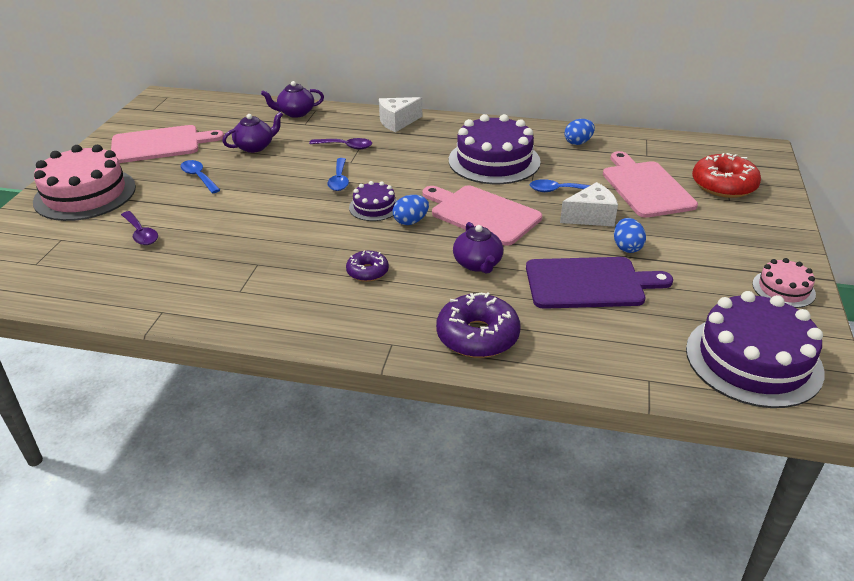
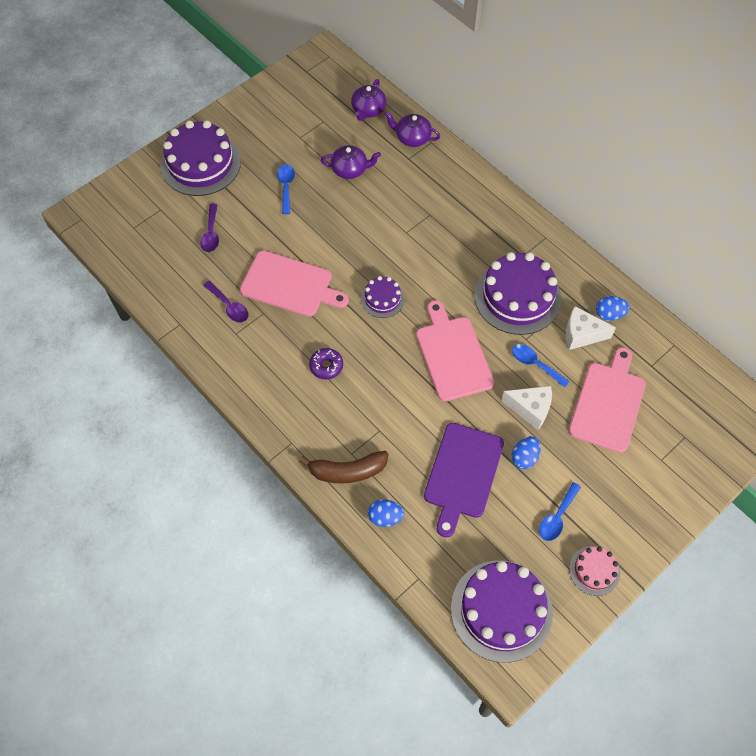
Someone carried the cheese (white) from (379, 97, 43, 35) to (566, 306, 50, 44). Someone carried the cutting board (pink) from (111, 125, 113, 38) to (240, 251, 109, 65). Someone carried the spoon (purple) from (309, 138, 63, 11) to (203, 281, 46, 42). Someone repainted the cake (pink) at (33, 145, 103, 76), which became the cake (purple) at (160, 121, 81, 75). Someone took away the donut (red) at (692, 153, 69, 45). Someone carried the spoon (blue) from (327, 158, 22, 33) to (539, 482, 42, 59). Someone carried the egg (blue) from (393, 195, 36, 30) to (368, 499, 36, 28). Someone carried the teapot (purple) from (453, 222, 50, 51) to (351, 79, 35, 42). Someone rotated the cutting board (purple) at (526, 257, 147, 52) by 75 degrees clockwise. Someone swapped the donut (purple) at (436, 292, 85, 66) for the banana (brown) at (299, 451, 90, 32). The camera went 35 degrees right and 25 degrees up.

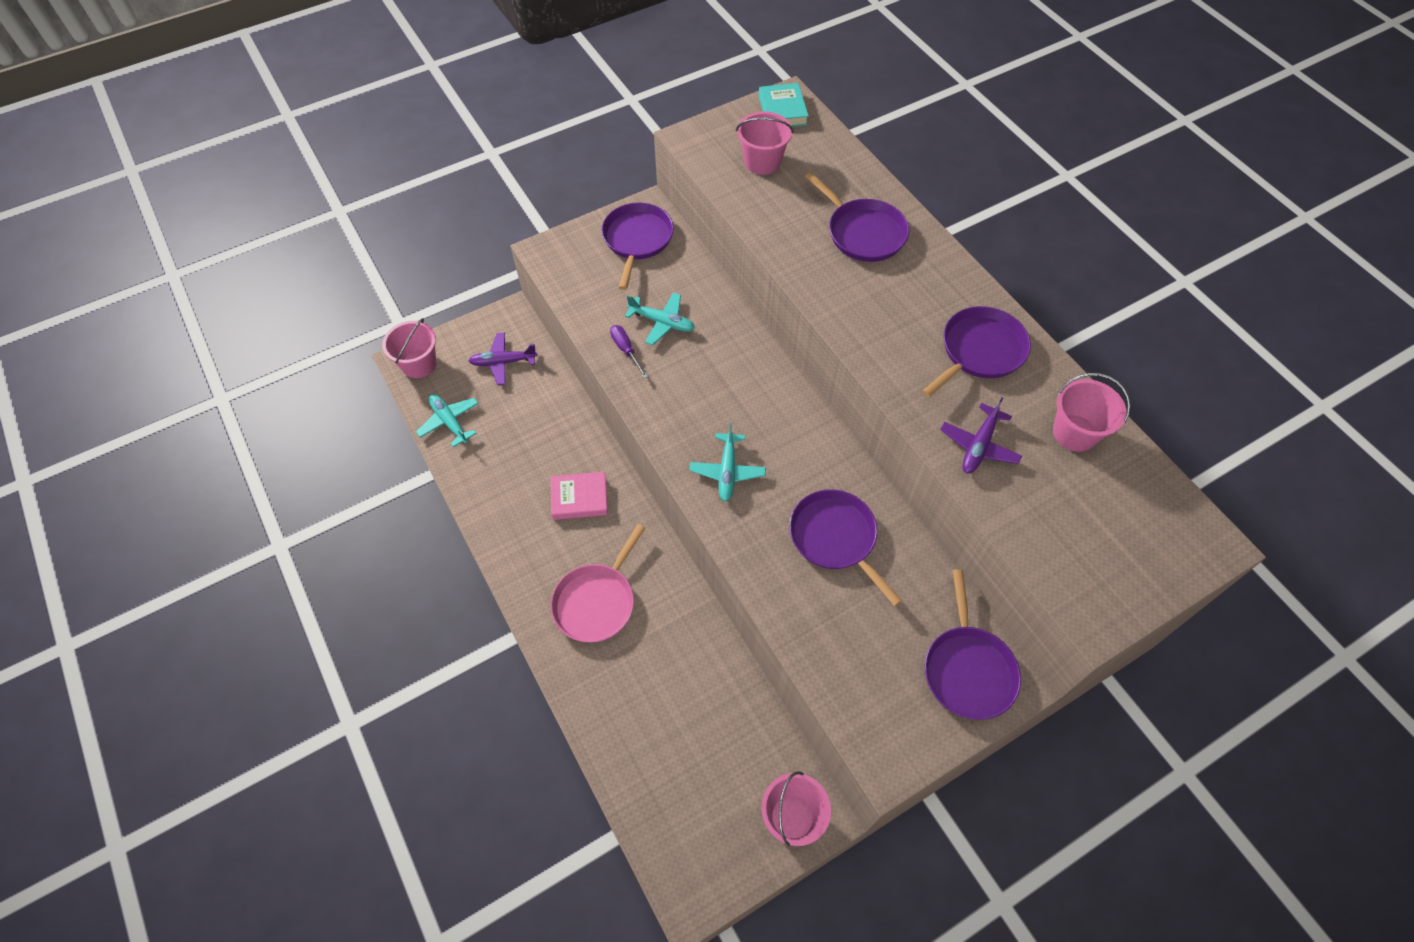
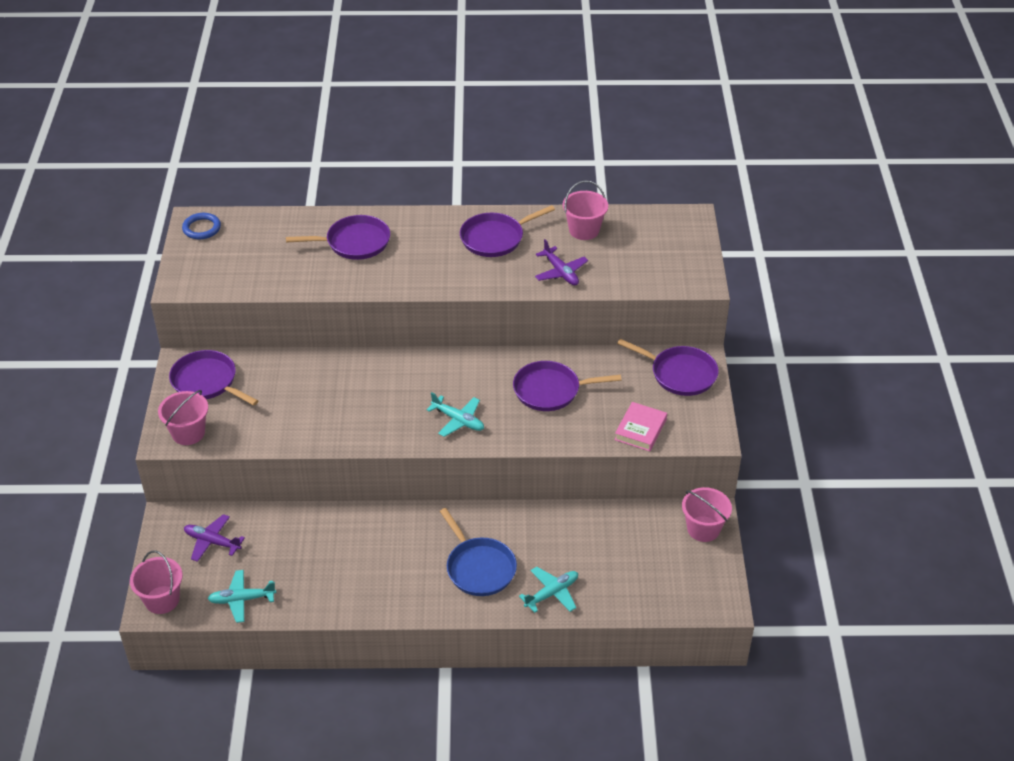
Someone swapped the book (turquoise) at (759, 83, 50, 44) for the ring (blue) at (182, 213, 39, 26). Someone carried the bucket (pink) from (736, 111, 58, 64) to (158, 390, 50, 55). Someone carried the plane (turquoise) from (625, 293, 70, 52) to (519, 567, 59, 46). Someone rotated the pan (purple) at (922, 306, 109, 91) by 105 degrees counterclockwise. Someone took away the screwdriver (purple) at (610, 325, 38, 53). Someone rotated the plane (purple) at (469, 333, 68, 52) by 90 degrees clockwise. Someone carried the book (pink) from (551, 472, 57, 48) to (615, 402, 52, 49). Someone repainted the pan (pink) at (551, 524, 94, 119), which became the pan (blue) at (440, 508, 77, 88). The camera went 60 degrees left and 15 degrees down.

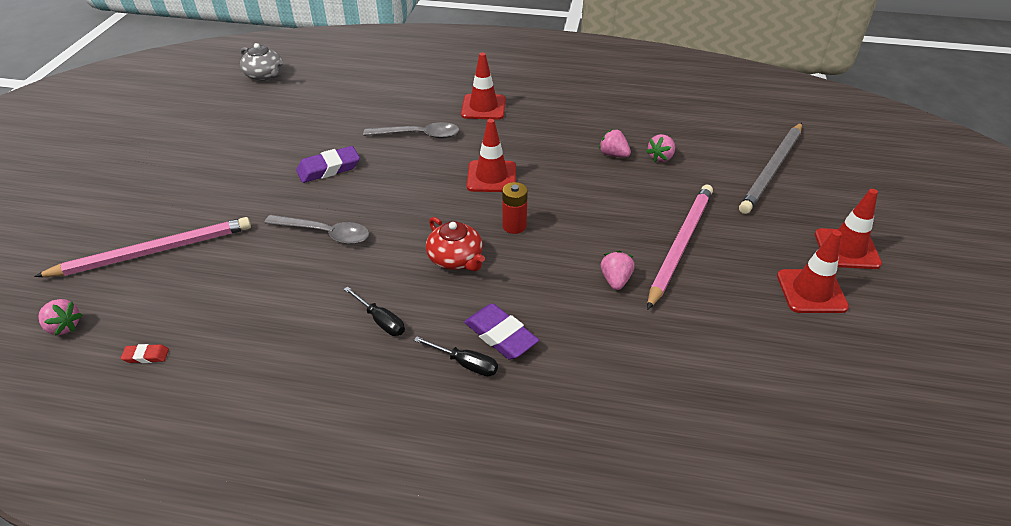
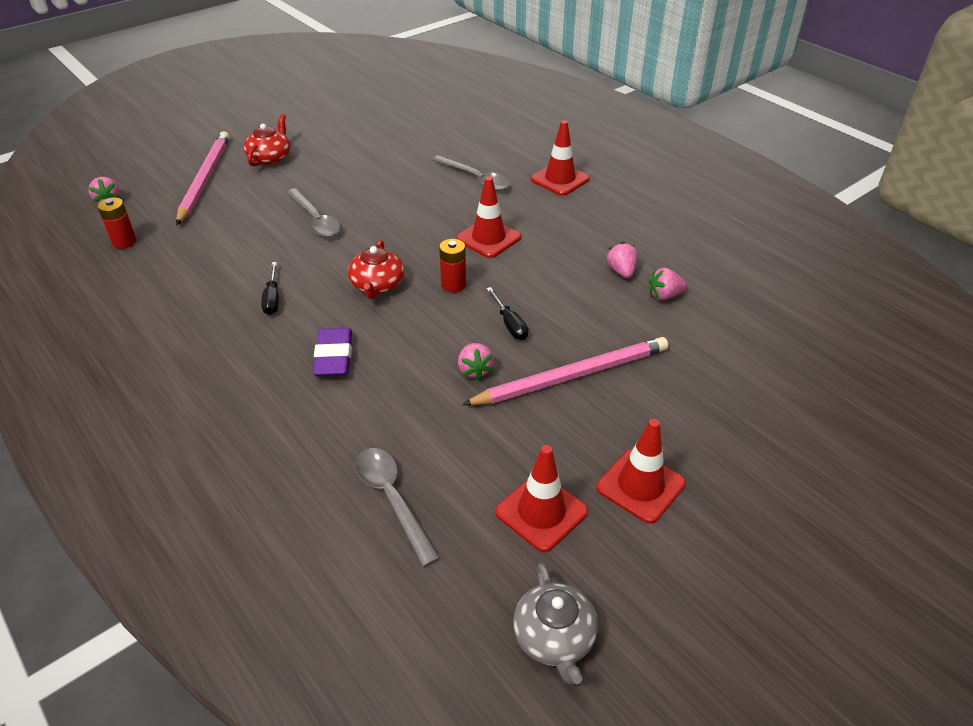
Someone carried the teapot (grey) from (240, 43, 43, 38) to (513, 563, 85, 121). Someone took away the pencil (grey) at (739, 123, 63, 91). Someone took away the eraser (purple) at (296, 146, 64, 37). Someone carried the traffic cone (red) from (815, 189, 67, 80) to (495, 445, 93, 107). Someone rotated the pencil (pink) at (34, 217, 217, 60) by 105 degrees counterclockwise. Someone rotated the strawberry (pink) at (601, 251, 34, 39) by 120 degrees clockwise. Someone carried the screwdriver (black) from (414, 337, 84, 39) to (486, 287, 42, 53). Someone swapped the eraser (red) at (121, 344, 48, 19) for the battery (red) at (97, 197, 39, 52). Someone put down the teapot (red) at (244, 114, 47, 52). Someone put down the spoon (grey) at (355, 448, 85, 119). The camera went 40 degrees right and 0 degrees up.

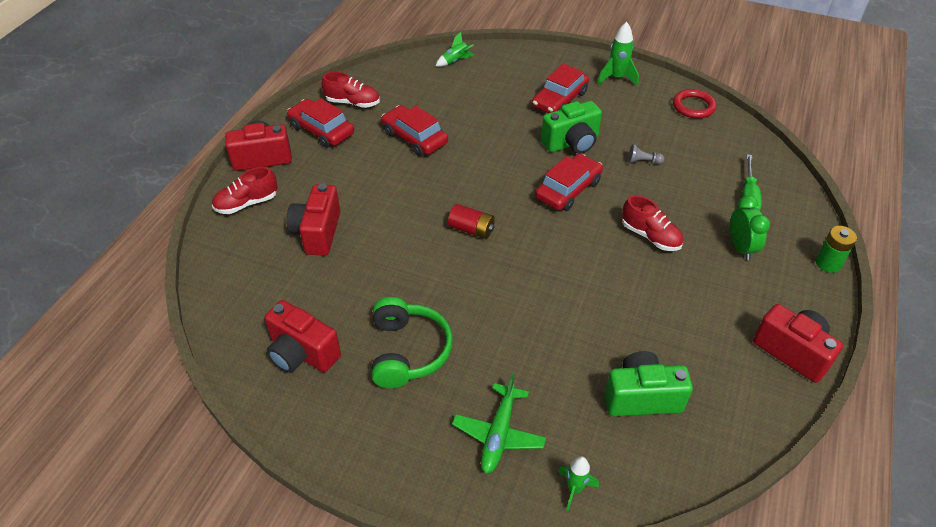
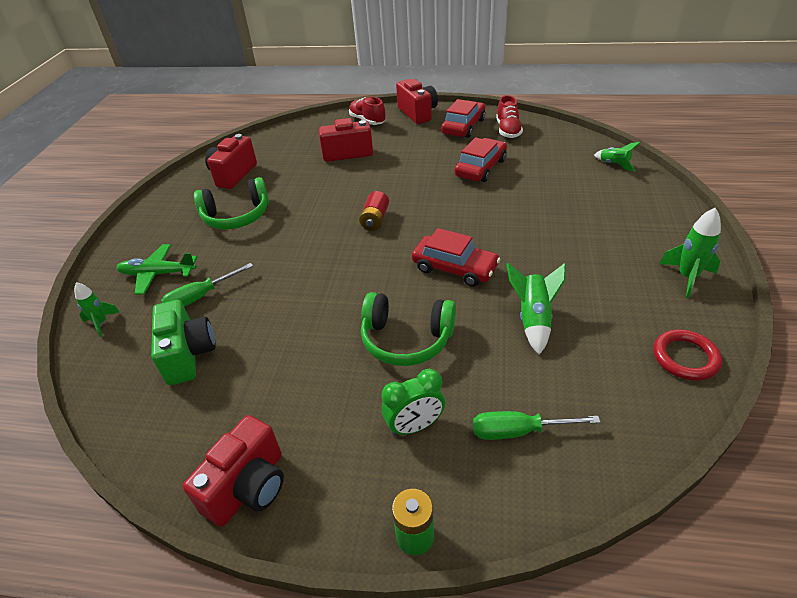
Someone took away the car (red) at (532, 64, 57, 49). Someone took away the camera (green) at (541, 101, 61, 53). Someone swapped the pawn (grey) at (628, 144, 36, 20) for the rocket (green) at (507, 263, 59, 92). Someone swapped the shoe (red) at (622, 195, 62, 56) for the headphones (green) at (361, 292, 95, 74). Someone put down the screwdriver (green) at (161, 263, 92, 44). The camera went 80 degrees right and 5 degrees down.

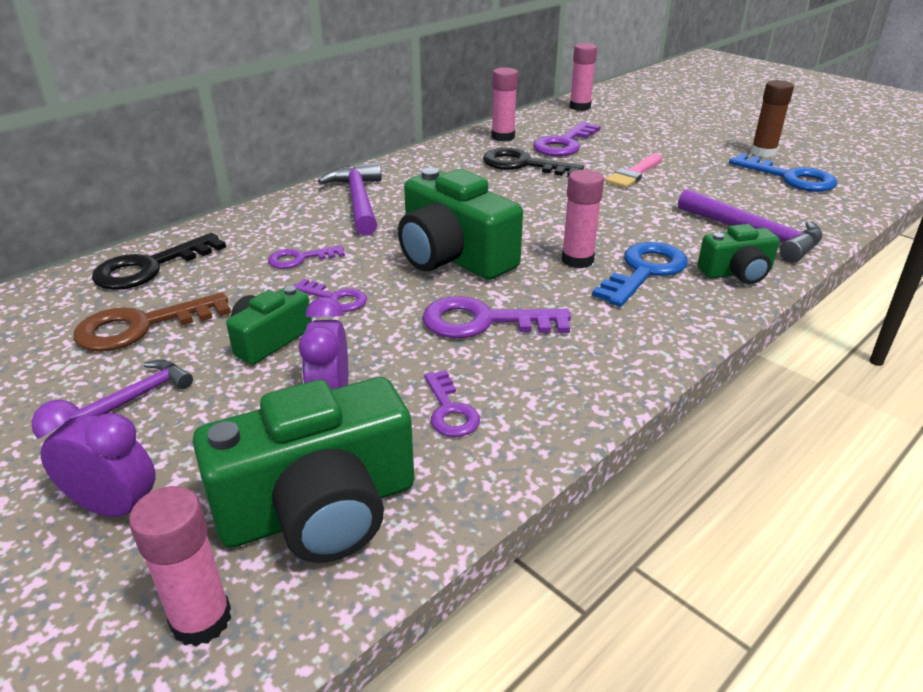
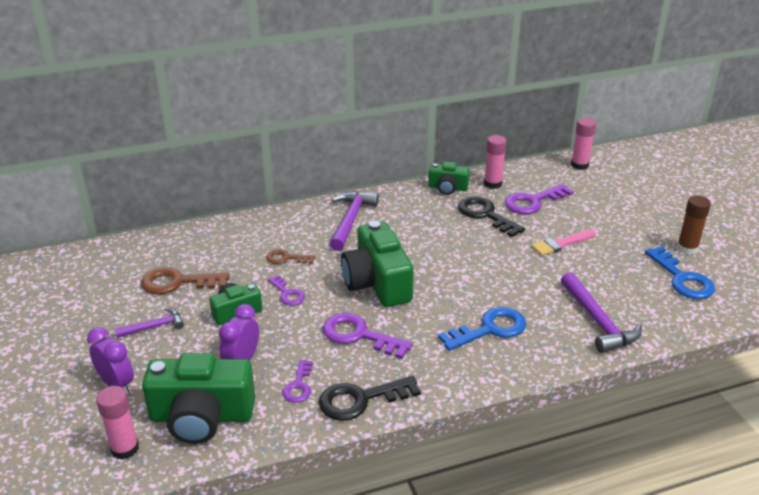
Someone took away the glue stick (pink) at (562, 170, 42, 98). Someone carried the camera (green) from (697, 224, 83, 60) to (428, 162, 42, 33). Someone carried the key (black) from (92, 233, 134, 57) to (319, 376, 102, 45). Someone repainted the key (purple) at (268, 245, 77, 24), which became the key (brown) at (266, 249, 50, 15). The camera went 25 degrees right and 0 degrees up.

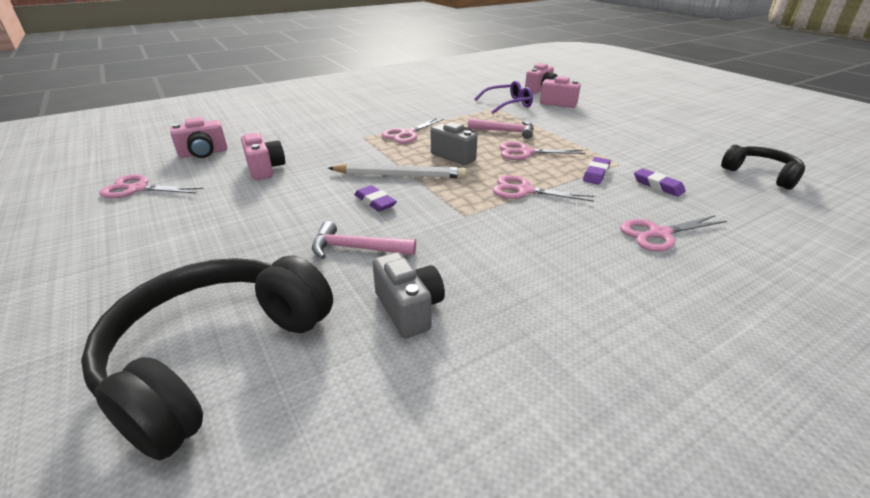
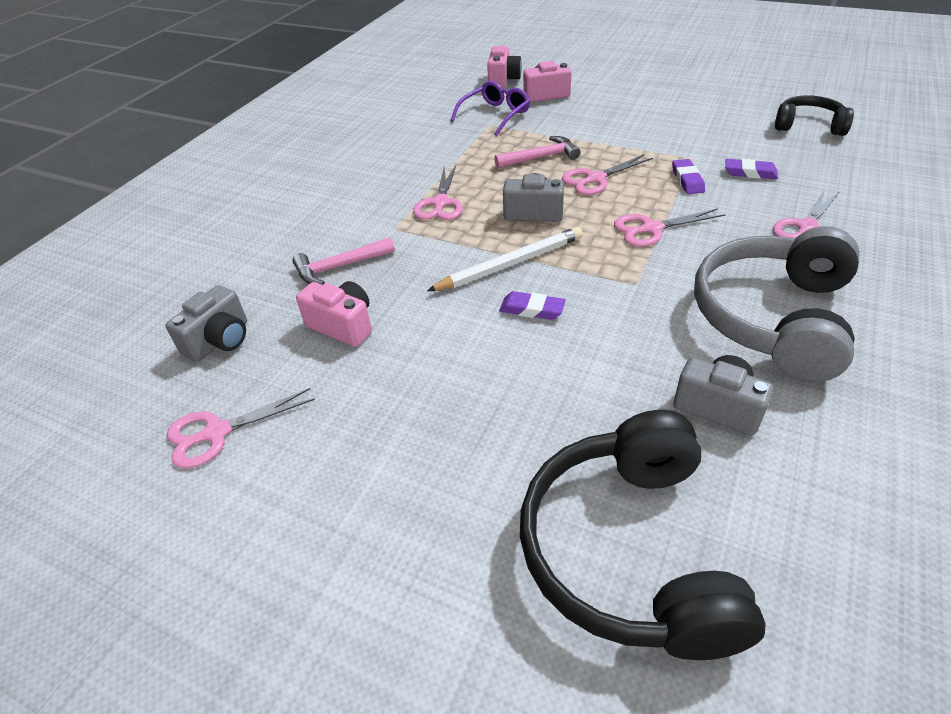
Someone repainted the camera (pink) at (170, 117, 57, 41), which became the camera (grey) at (165, 285, 82, 77). Someone carried the hammer (pink) from (312, 221, 104, 38) to (292, 237, 103, 48). Someone put down the headphones (grey) at (694, 226, 165, 156). The camera went 30 degrees left and 10 degrees up.

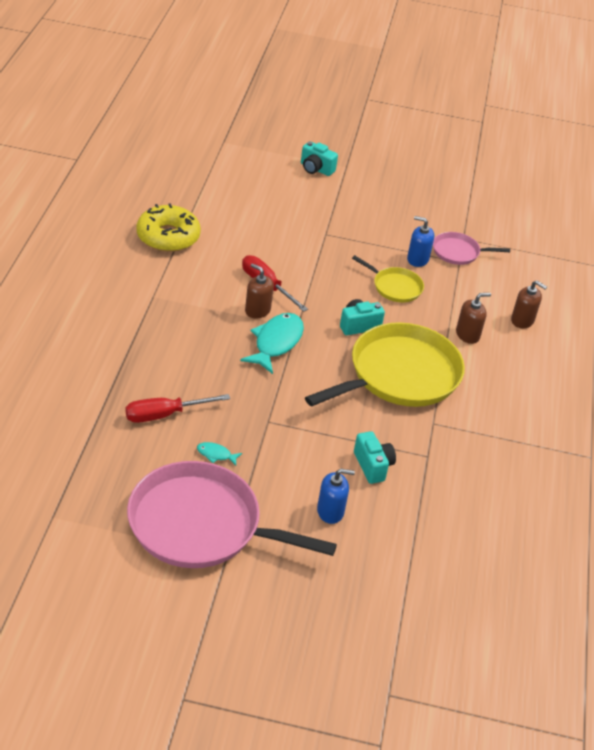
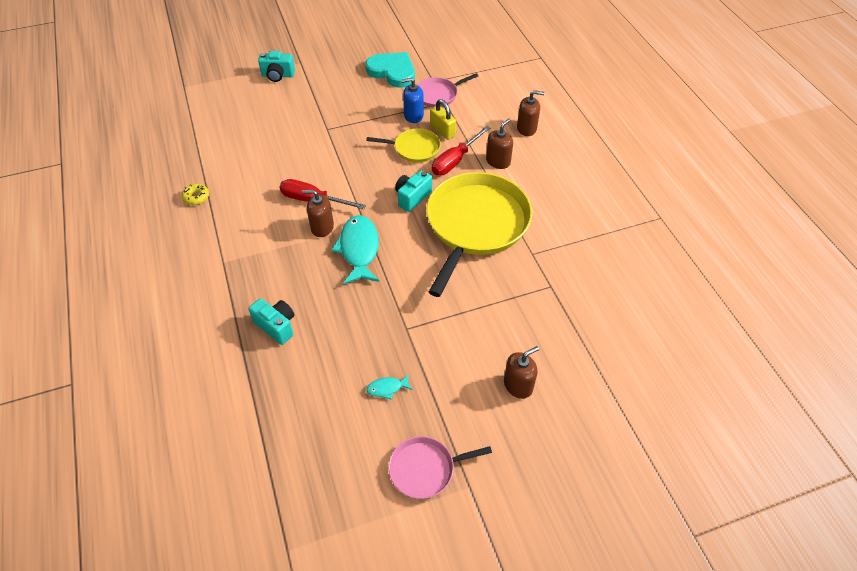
Someone scaled the donut (yellow) at (136, 203, 65, 49) by 0.42. Someone carried the screwdriver (red) from (125, 394, 105, 29) to (432, 126, 58, 49). Someone carried the camera (turquoise) from (354, 431, 42, 53) to (248, 298, 46, 47). Someone scaled the pan (pink) at (127, 461, 210, 107) by 0.48. Someone repainted the soap dispenser (blue) at (317, 469, 38, 55), which became the soap dispenser (brown) at (504, 346, 35, 53). Someone put down the heart (turquoise) at (365, 52, 50, 36). Someone put down the padlock (yellow) at (430, 99, 26, 41). The camera went 25 degrees left and 10 degrees up.

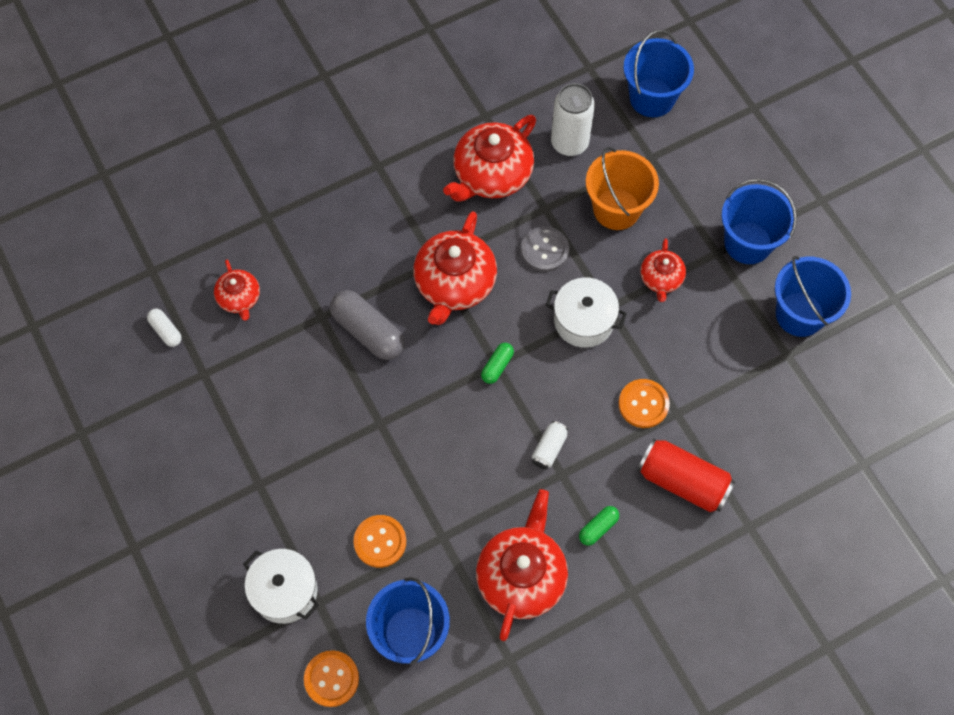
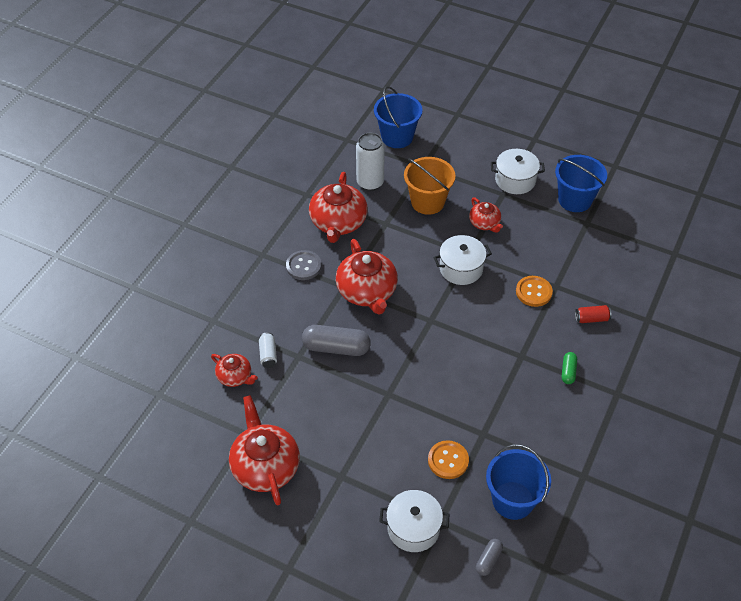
Someone swapped the bucket (blue) at (721, 179, 76, 85) for the pot (white) at (491, 149, 54, 45). Someone carried the button (grey) from (521, 226, 48, 46) to (286, 250, 36, 30). Someone took away the capsule (white) at (147, 309, 35, 38). Someone took away the capsule (green) at (481, 343, 33, 41). Someone carried the can (white) from (532, 421, 36, 49) to (259, 332, 18, 36). Someone scaled the can (red) at (637, 439, 98, 73) by 0.52. Someone carried the teapot (red) from (476, 489, 92, 152) to (229, 395, 71, 110). Someone swapped the button (orange) at (304, 650, 55, 57) for the capsule (grey) at (476, 539, 27, 37). The camera went 35 degrees left and 15 degrees down.

